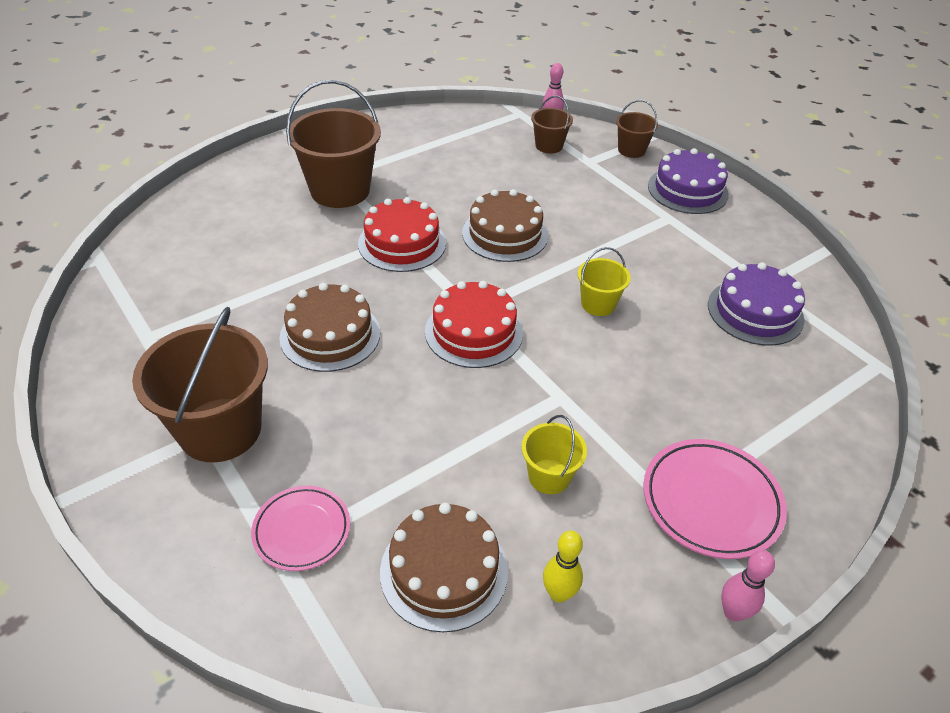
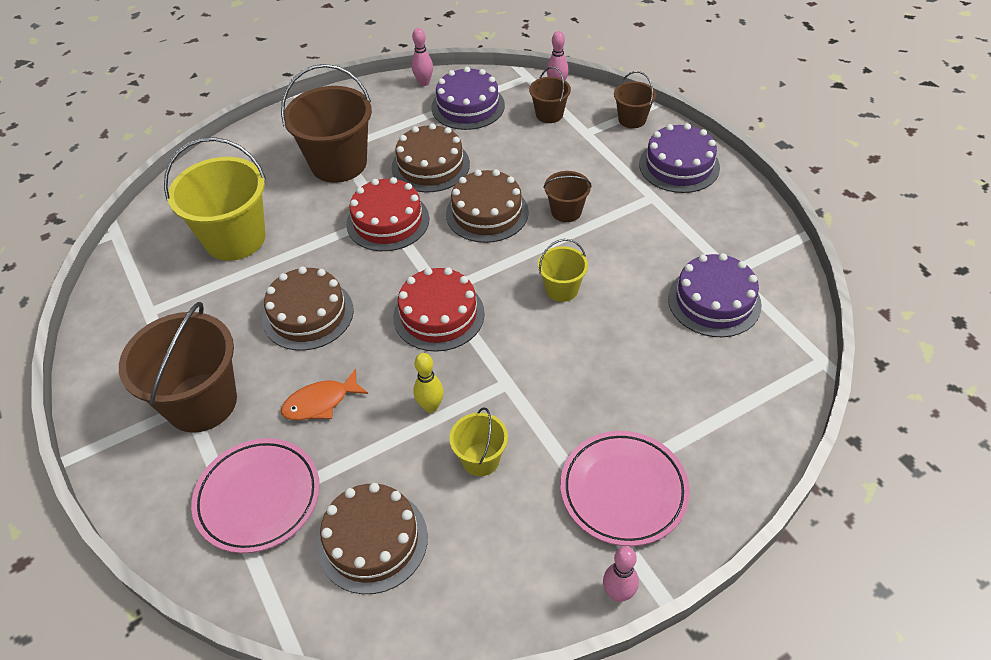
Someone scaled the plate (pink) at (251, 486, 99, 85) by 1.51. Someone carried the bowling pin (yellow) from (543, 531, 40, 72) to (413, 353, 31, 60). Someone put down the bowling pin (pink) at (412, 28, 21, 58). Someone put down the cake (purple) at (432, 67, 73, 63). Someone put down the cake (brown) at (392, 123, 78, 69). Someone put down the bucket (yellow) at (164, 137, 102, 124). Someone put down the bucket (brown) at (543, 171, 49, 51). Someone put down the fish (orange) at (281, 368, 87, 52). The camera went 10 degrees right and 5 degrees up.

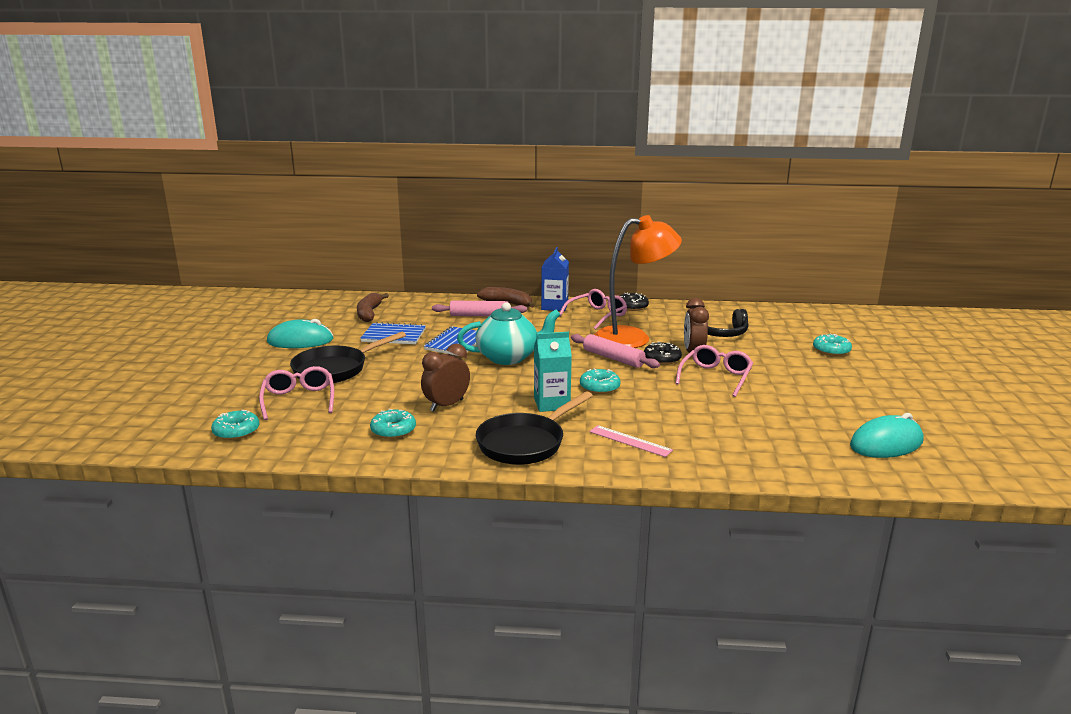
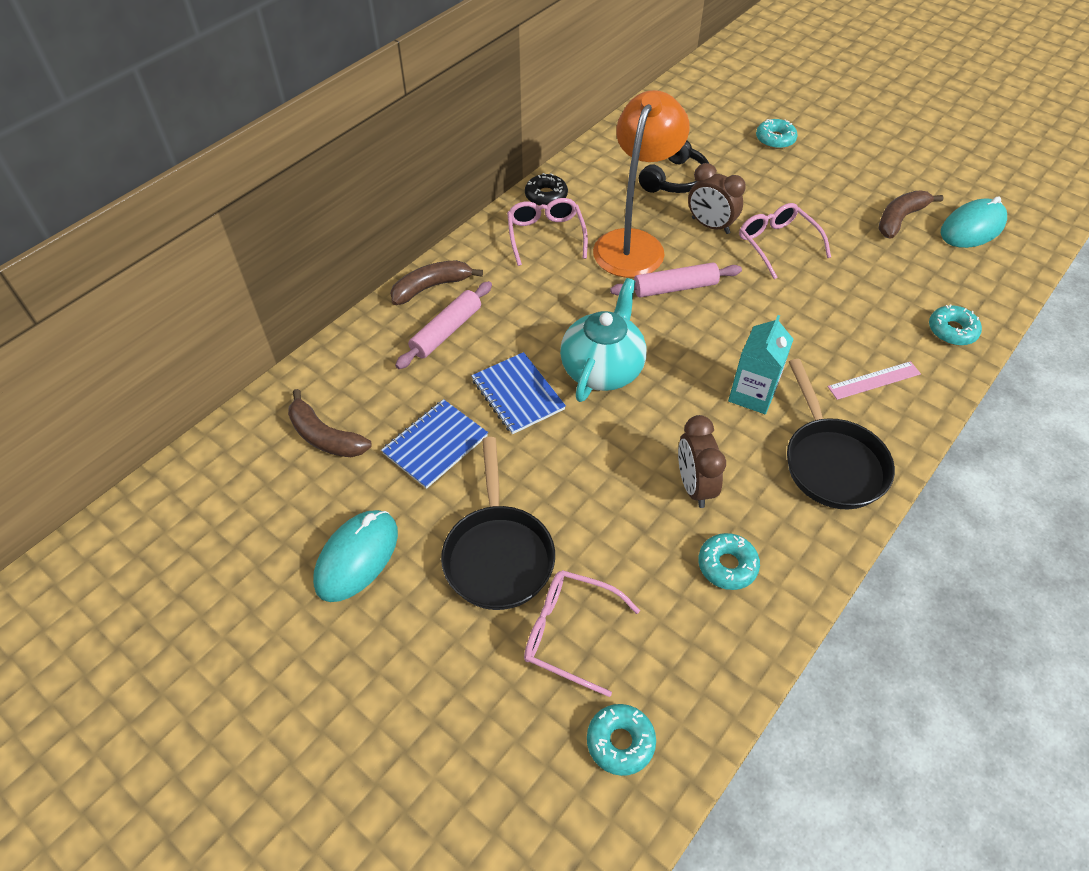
Someone took away the carton (blue) at (541, 247, 28, 64). Someone took away the donut (black) at (644, 342, 38, 23). Someone carried the donut (turquoise) from (580, 368, 41, 26) to (929, 304, 53, 42). Someone rotated the mouse (turquoise) at (850, 413, 74, 45) by 45 degrees clockwise. Someone put down the banana (brown) at (879, 191, 65, 48). The camera went 55 degrees left and 30 degrees up.

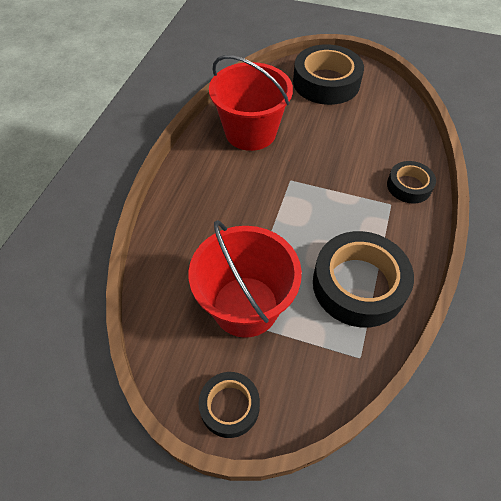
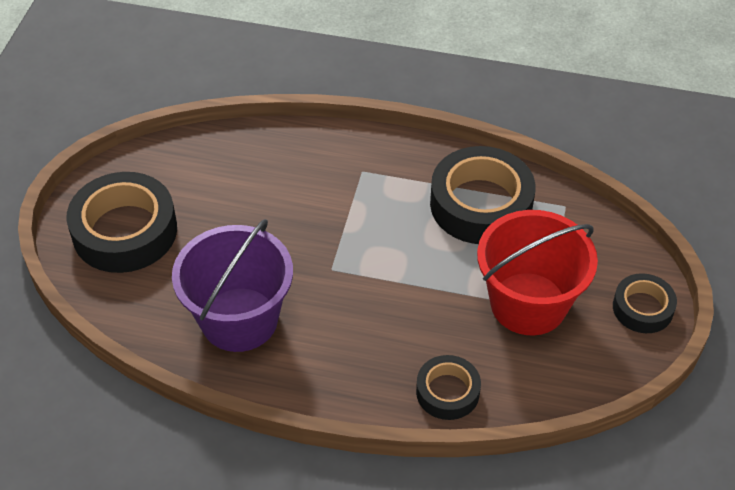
Someone repainted the bucket (red) at (209, 55, 84, 96), which became the bucket (purple) at (172, 219, 121, 133). Someone carried the tape (black) from (387, 161, 49, 43) to (416, 355, 65, 65). The camera went 95 degrees left and 5 degrees down.

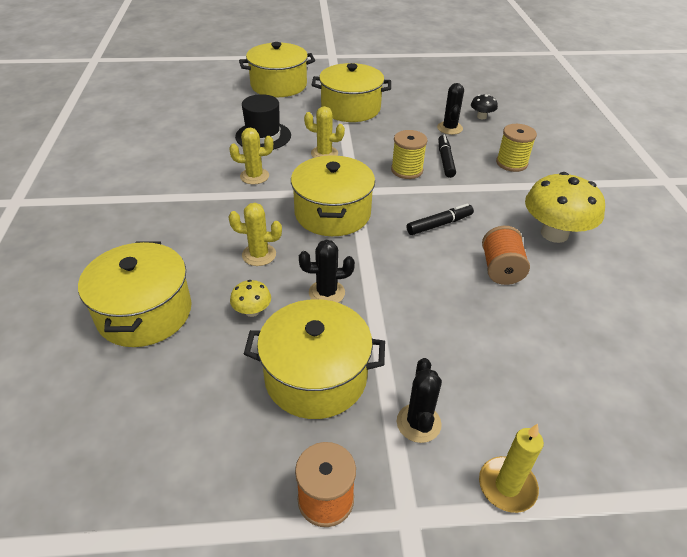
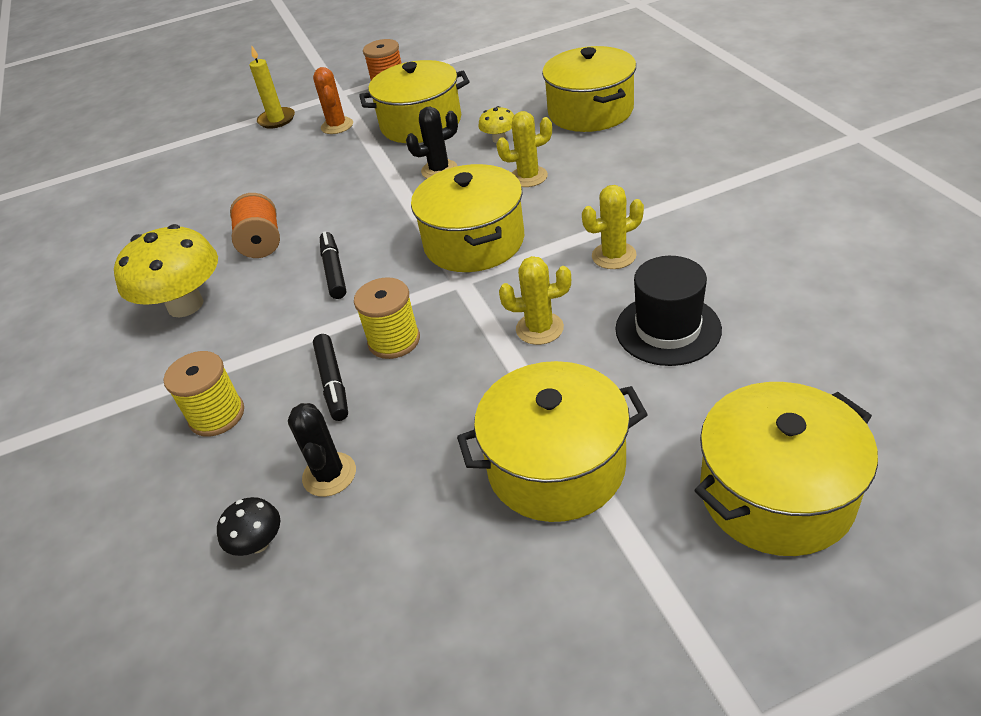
Someone rotated the marker (black) at (407, 204, 67, 31) by 120 degrees clockwise. Someone repainted the cactus (black) at (397, 358, 45, 85), which became the cactus (orange) at (313, 67, 40, 67). The camera went 170 degrees right and 0 degrees up.

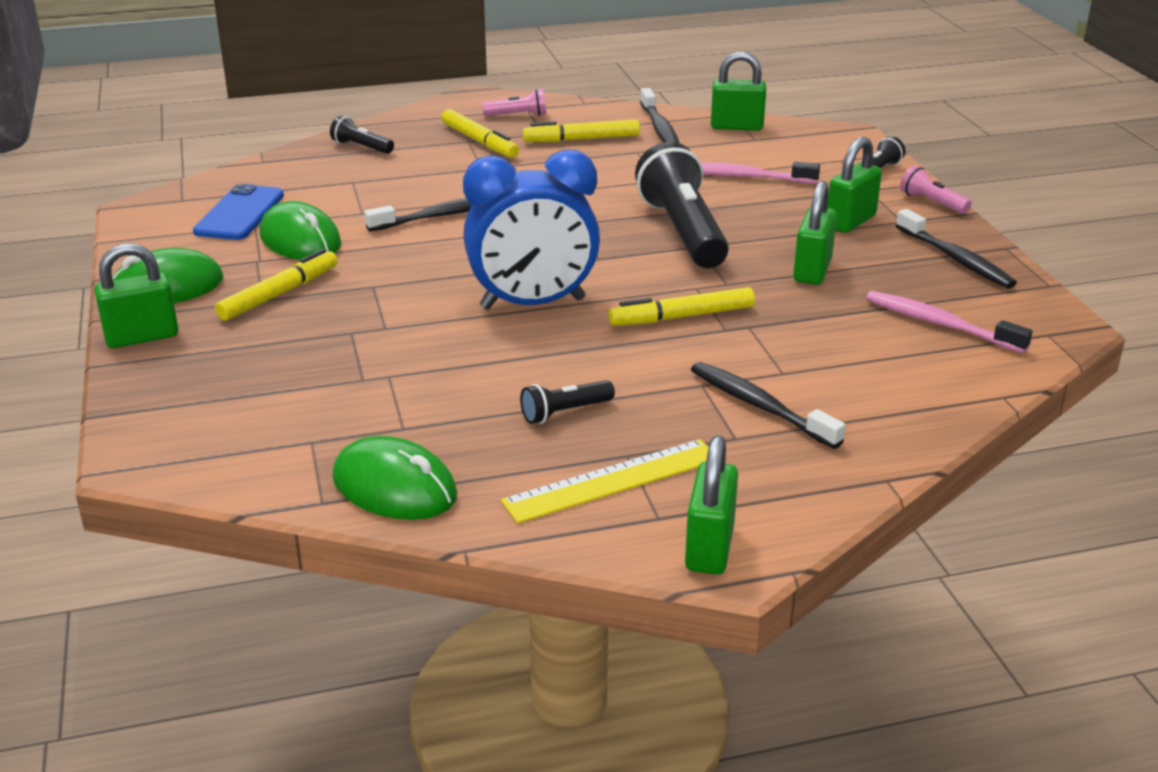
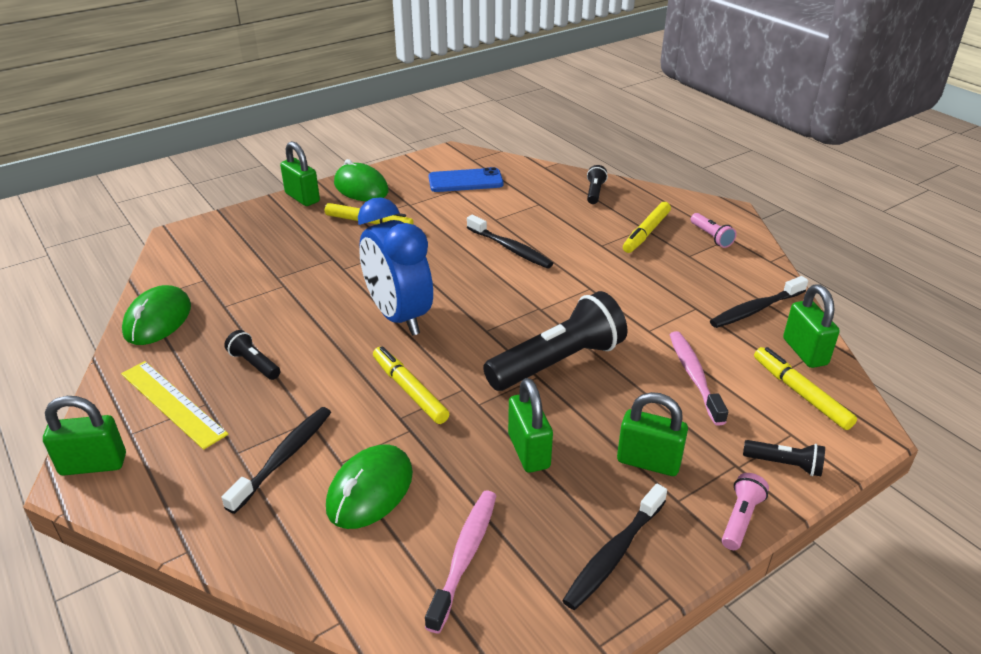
Someone carried the marker (yellow) from (523, 120, 117, 22) to (754, 347, 103, 83). Someone rotated the padlock (green) at (793, 181, 44, 104) by 75 degrees clockwise. Someone carried the mouse (green) from (259, 201, 82, 59) to (326, 444, 87, 85). The camera went 70 degrees right and 5 degrees up.

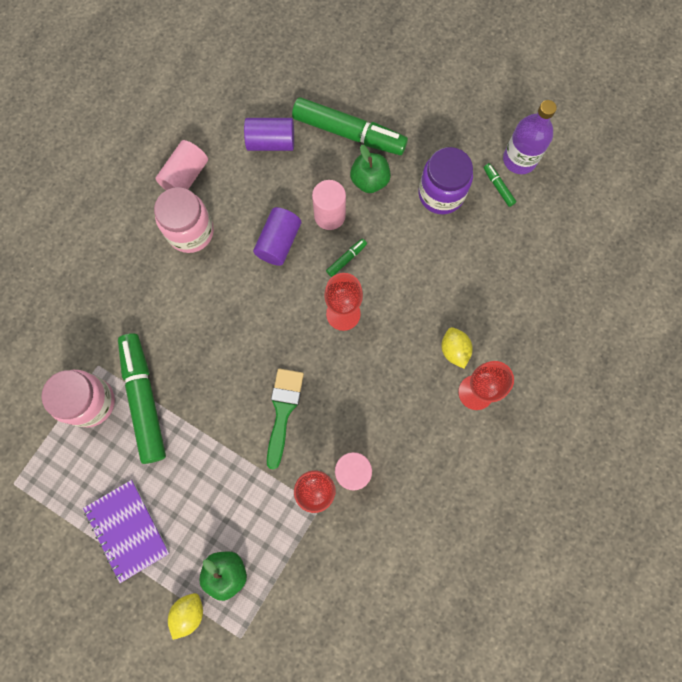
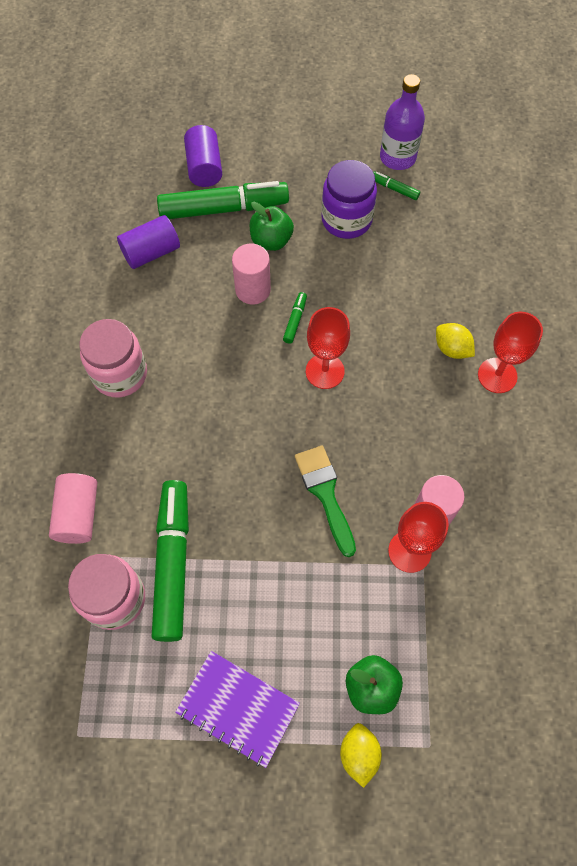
Someone carried the cylinder (pink) from (155, 140, 53, 50) to (49, 473, 48, 71). Someone carried the cylinder (purple) from (253, 207, 48, 59) to (184, 125, 38, 62). Someone rotated the marker (green) at (118, 333, 48, 131) by 45 degrees clockwise. The camera went 30 degrees left and 10 degrees down.

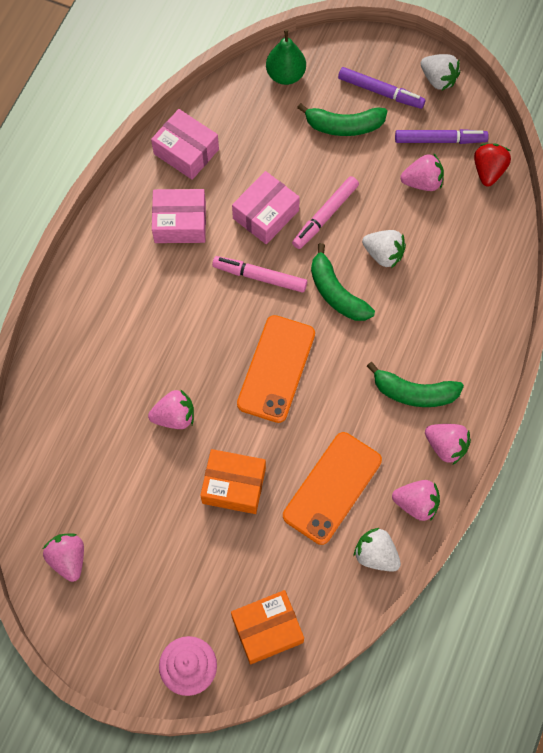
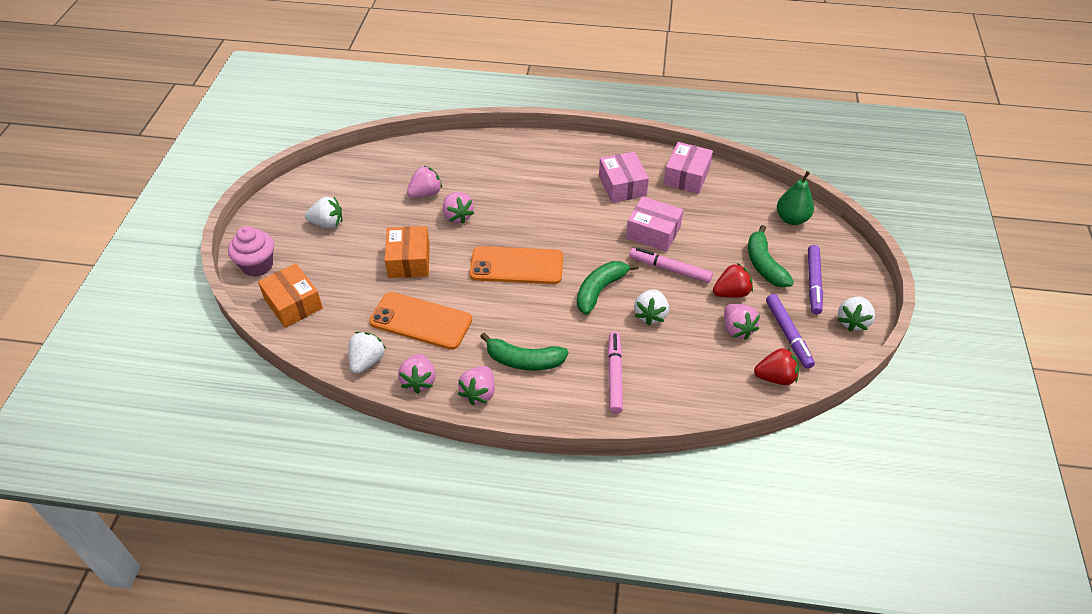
Someone carried the marker (pink) from (212, 256, 95, 37) to (608, 332, 15, 82). Someone rotated the banana (green) at (367, 362, 97, 45) by 75 degrees counterclockwise. Someone carried the strawberry (pink) from (43, 534, 41, 48) to (407, 165, 35, 33). Someone put down the strawberry (white) at (305, 197, 37, 31). Someone put down the strawberry (red) at (713, 263, 40, 35). The camera went 75 degrees right and 20 degrees down.

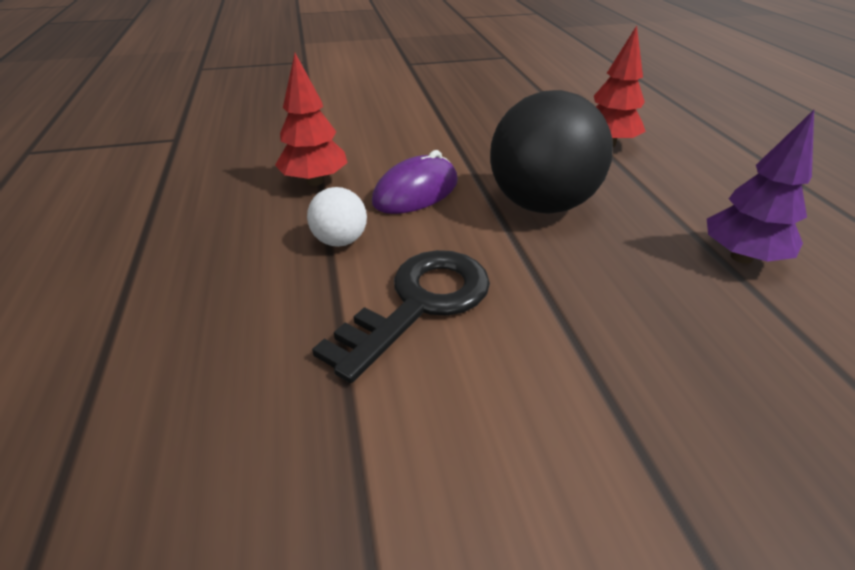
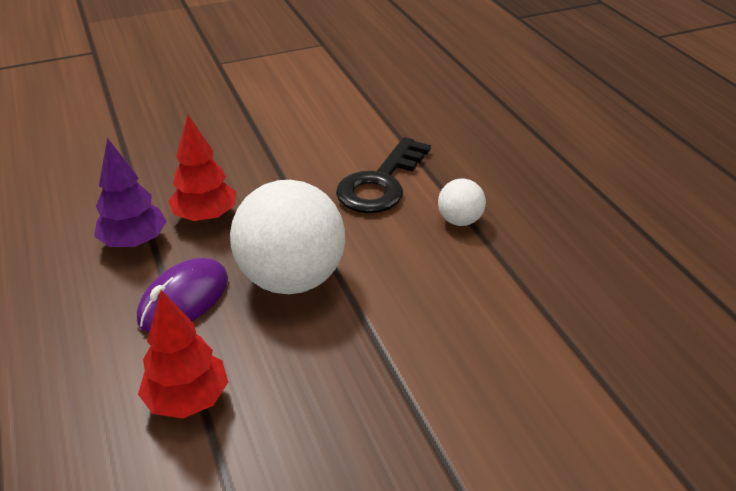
Someone carried the tree (red) from (275, 53, 73, 133) to (168, 115, 68, 107). Someone repainted the ball (black) at (490, 90, 123, 124), which became the ball (white) at (230, 180, 115, 114). Someone carried the mouse (purple) from (372, 150, 86, 64) to (137, 258, 91, 74). The camera went 170 degrees right and 0 degrees up.

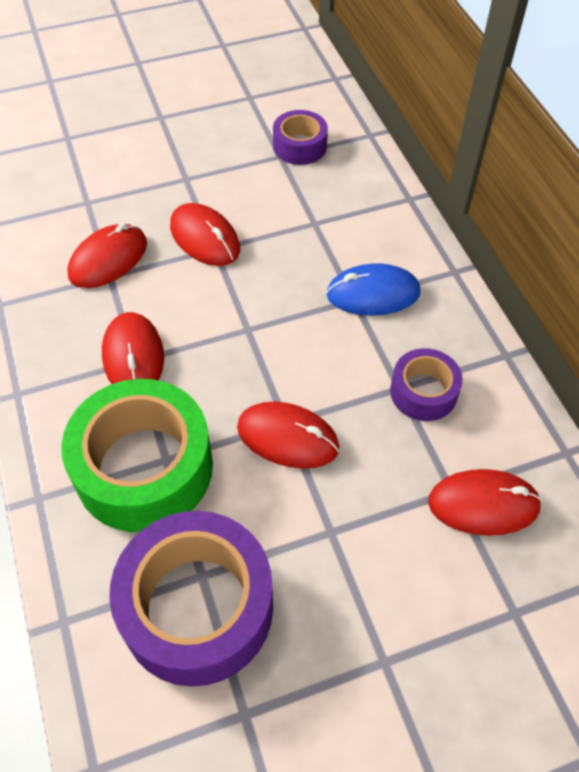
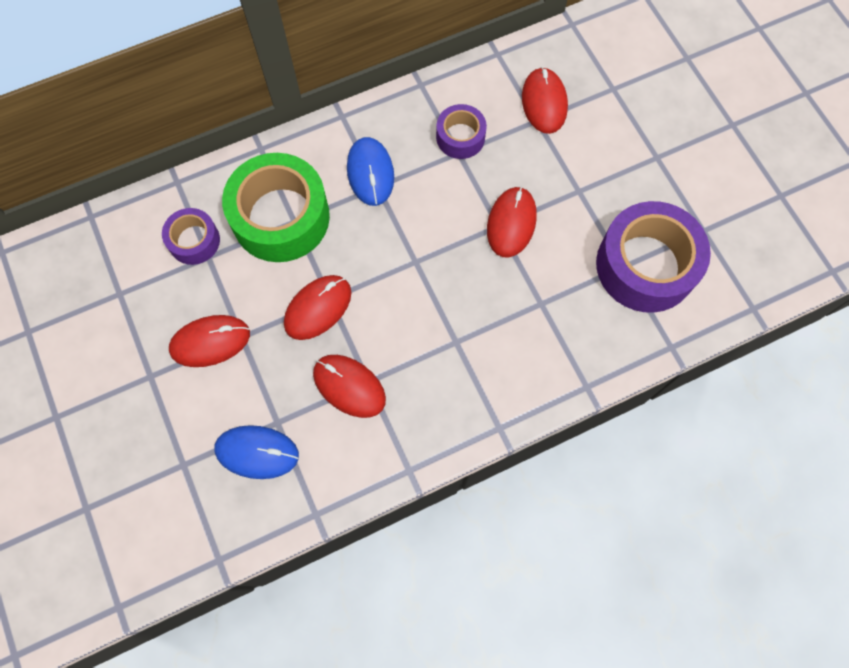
Someone carried the mouse (red) from (102, 312, 62, 72) to (169, 315, 81, 52). Someone carried the tape (green) from (61, 379, 152, 153) to (222, 153, 108, 109). Someone put down the mouse (blue) at (214, 425, 85, 54). The camera went 95 degrees left and 15 degrees up.

